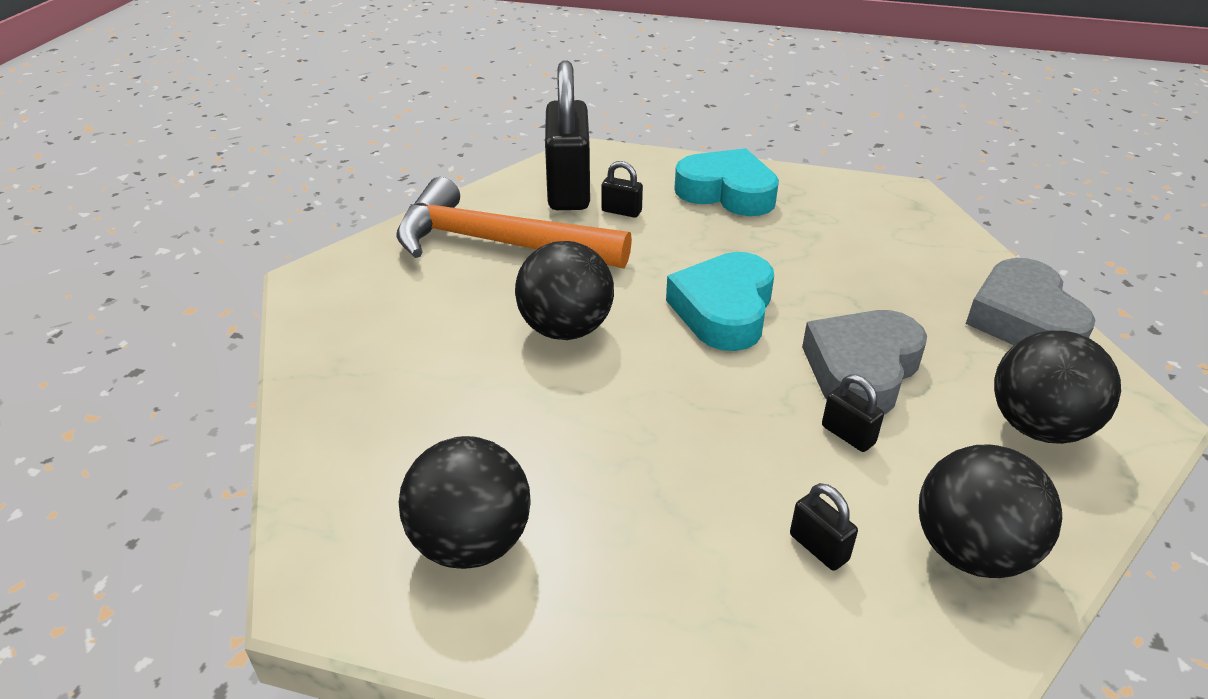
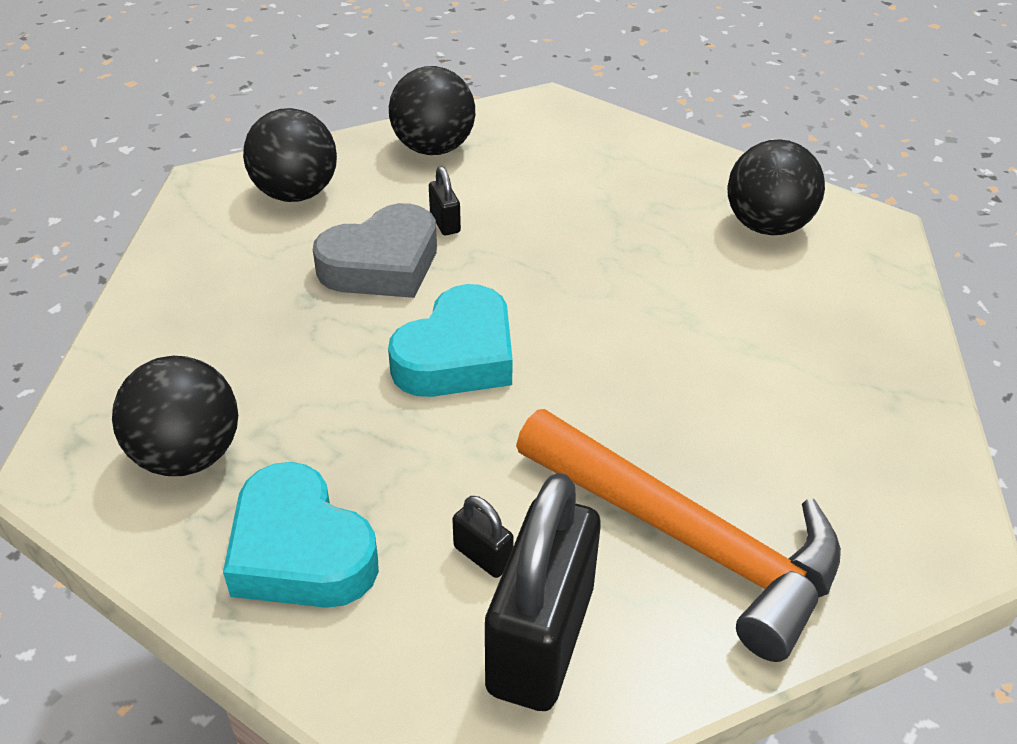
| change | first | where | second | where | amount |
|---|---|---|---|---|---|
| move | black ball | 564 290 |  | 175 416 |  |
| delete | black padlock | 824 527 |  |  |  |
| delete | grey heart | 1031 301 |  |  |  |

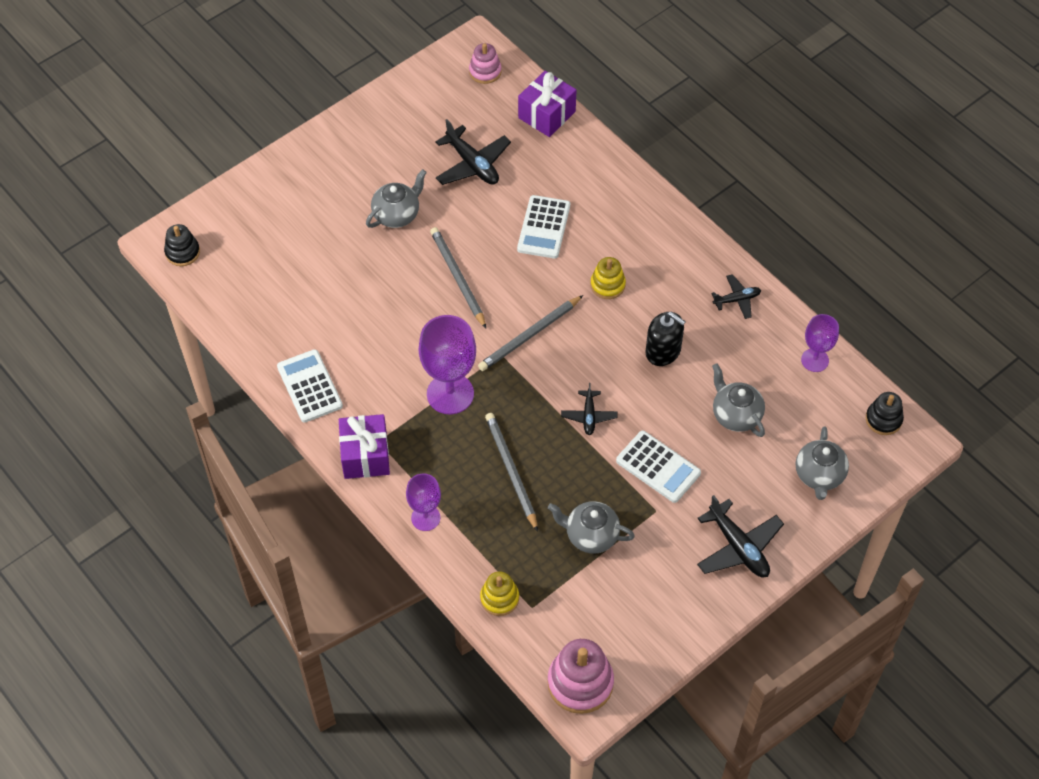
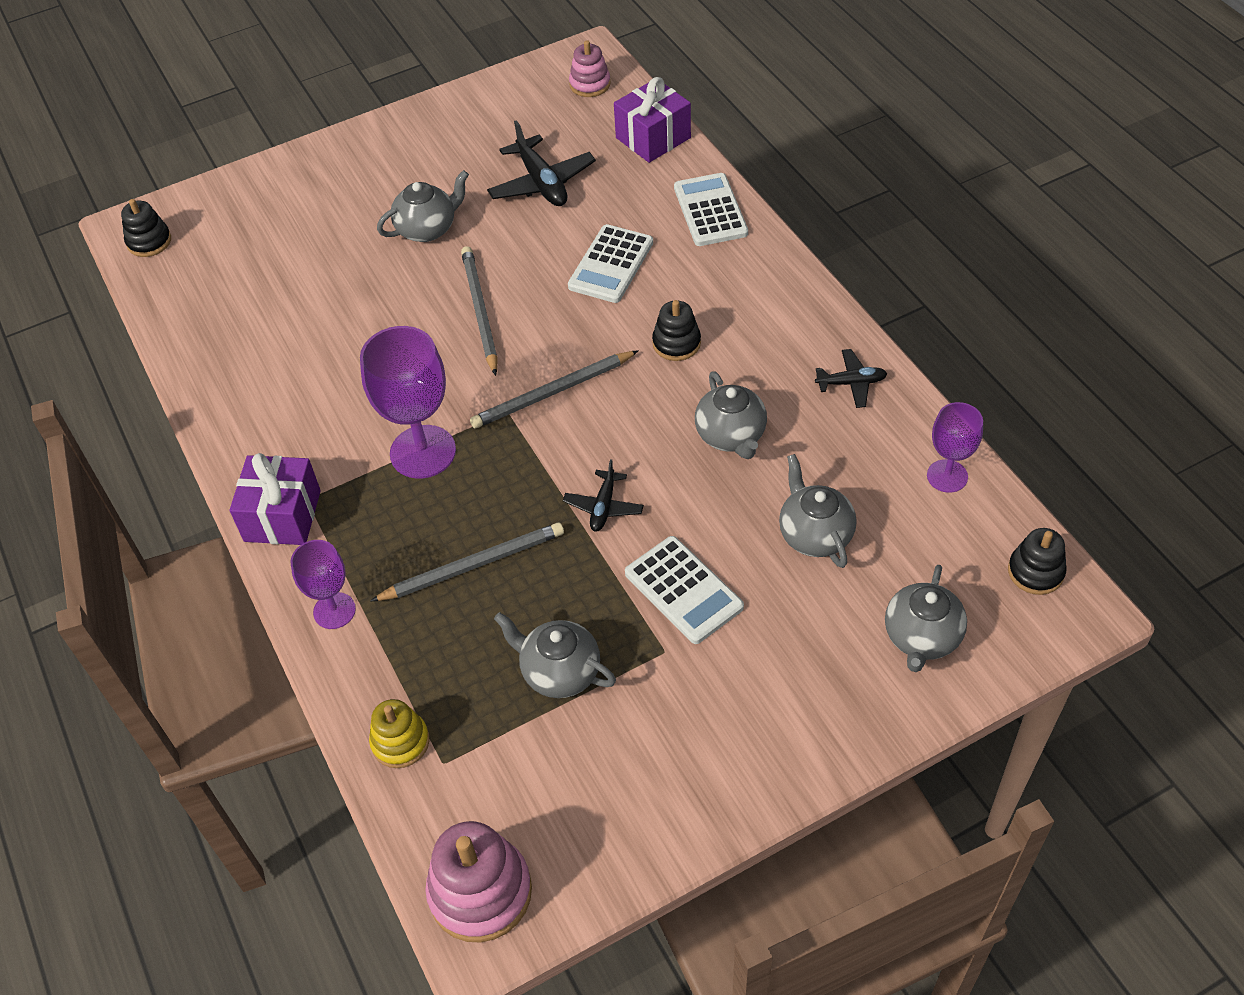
| change | first | where | second | where | amount |
|---|---|---|---|---|---|
| rotate | grey pencil | 511 472 |  | 467 561 | 75 degrees clockwise |
| recolor | yellow stacking toy | 608 278 | black stacking toy | 676 330 |  |
| move | white calculator | 310 386 |  | 711 209 |  |
| replace | black soap dispenser | 666 339 | grey teapot | 731 415 |  |
| delete | black plane | 740 536 |  |  |  |

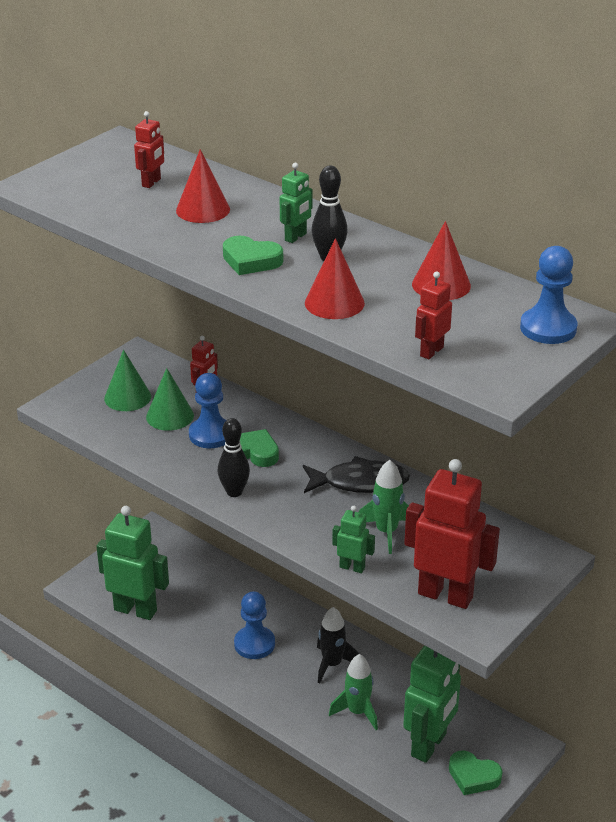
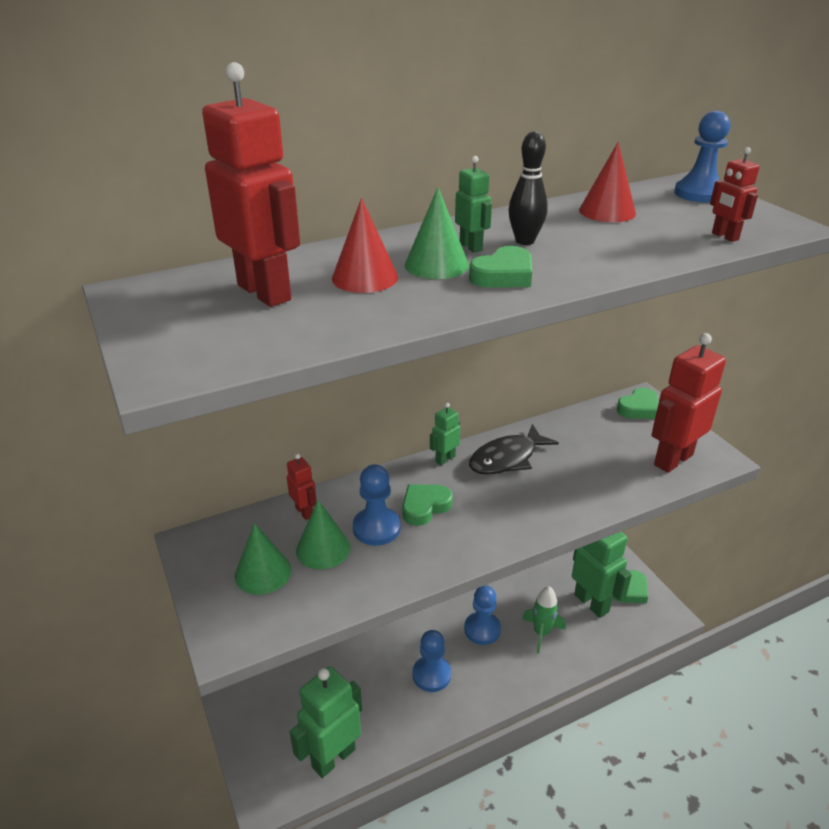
| change | first | where | second | where | amount |
|---|---|---|---|---|---|
| resize | red robot | 149 149 |  | 251 184 | x2.10 |
| insert |  |  | green cone | 437 233 |  |
| move | green robot | 353 539 |  | 445 434 |  |
| replace | black rocket | 338 645 | blue pawn | 482 615 |  |
| rotate | black fish | 356 474 |  | 514 449 | 150 degrees counterclockwise |
| insert |  |  | green heart | 638 403 |  |
| delete | black bowling pin | 234 457 |  |  |  |
| delete | red cone | 335 278 |  |  |  |
| delete | green rocket | 384 507 |  |  |  |

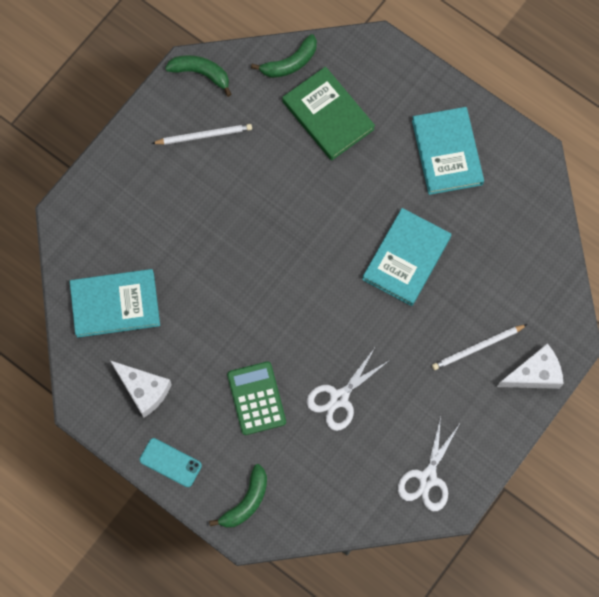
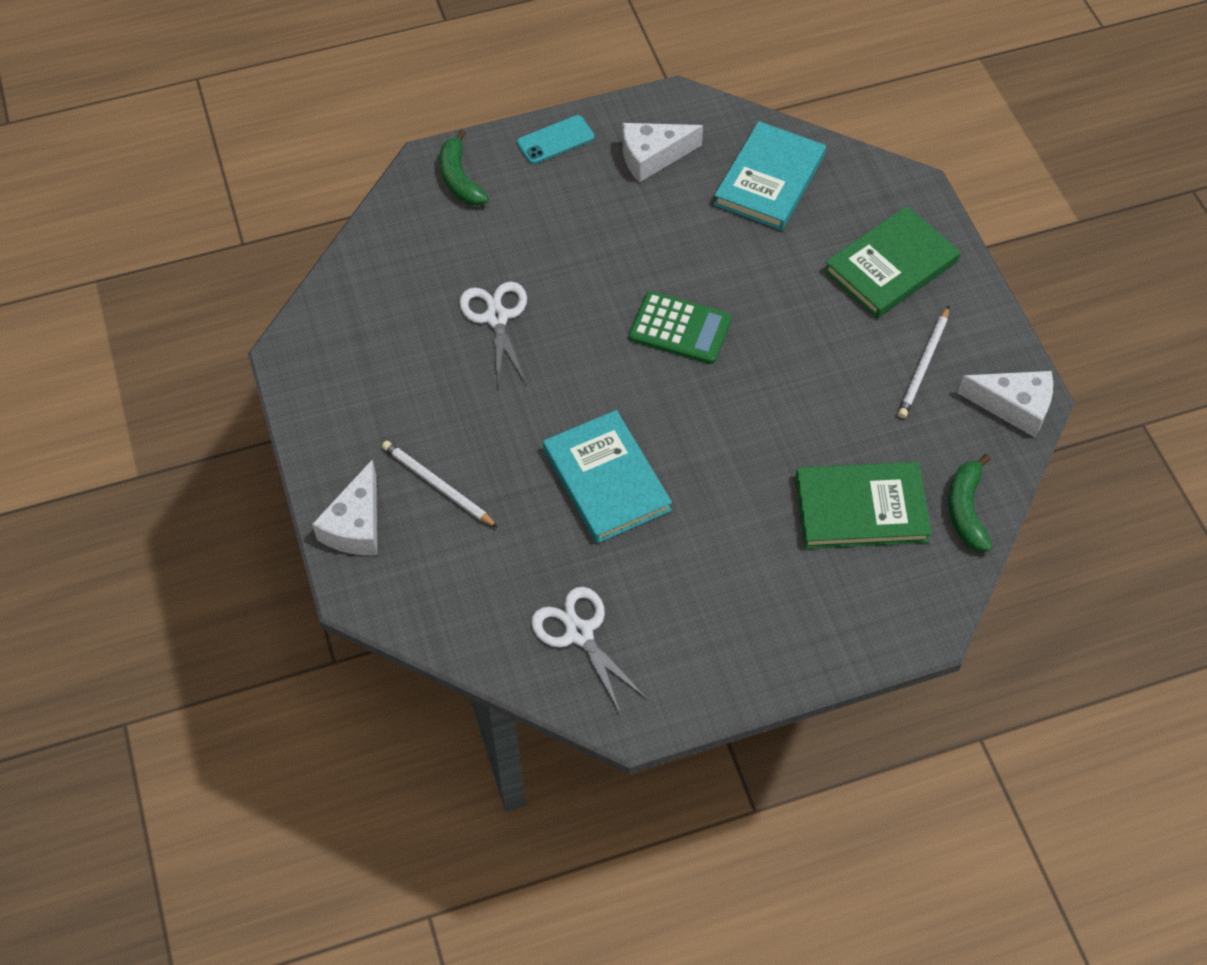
| change | first | where | second | where | amount |
|---|---|---|---|---|---|
| rotate | white pencil | 480 347 |  | 440 484 | 60 degrees counterclockwise |
| move | white scissors | 428 464 |  | 589 651 |  |
| move | green calculator | 256 398 |  | 680 327 |  |
| insert |  |  | green book | 892 262 |  |
| replace | green banana | 198 76 | white cheese | 1005 404 |  |
| delete | turquoise book | 448 151 |  |  |  |

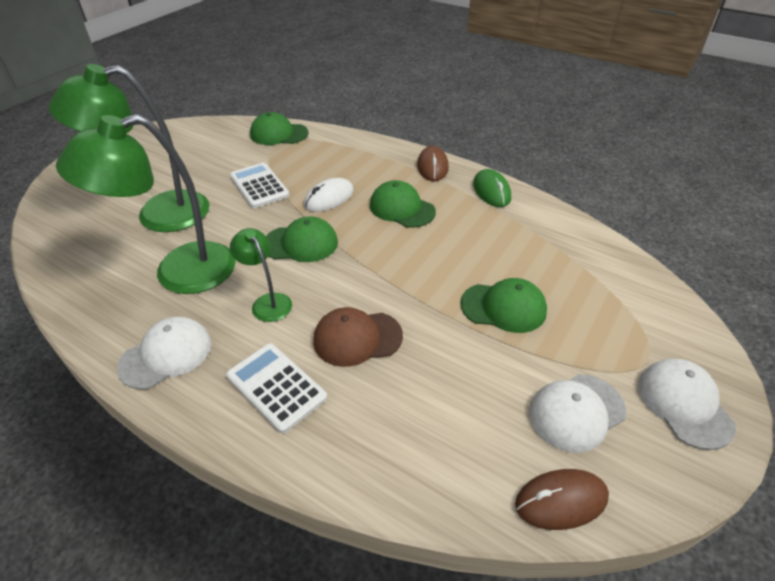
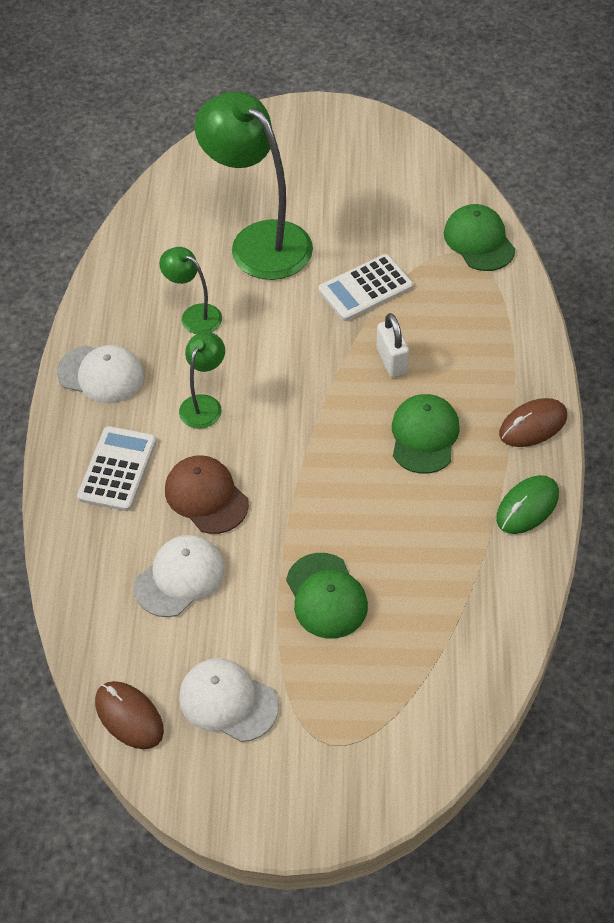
| change | first | where | second | where | amount |
|---|---|---|---|---|---|
| move | white cap | 687 404 |  | 179 576 |  |
| resize | green lamp | 146 204 |  | 190 290 | x0.48 |
| rotate | white calculator | 260 185 |  | 366 287 | 150 degrees counterclockwise |
| replace | white mouse | 329 195 | white padlock | 393 345 |  |
| delete | green cap | 302 239 |  |  |  |

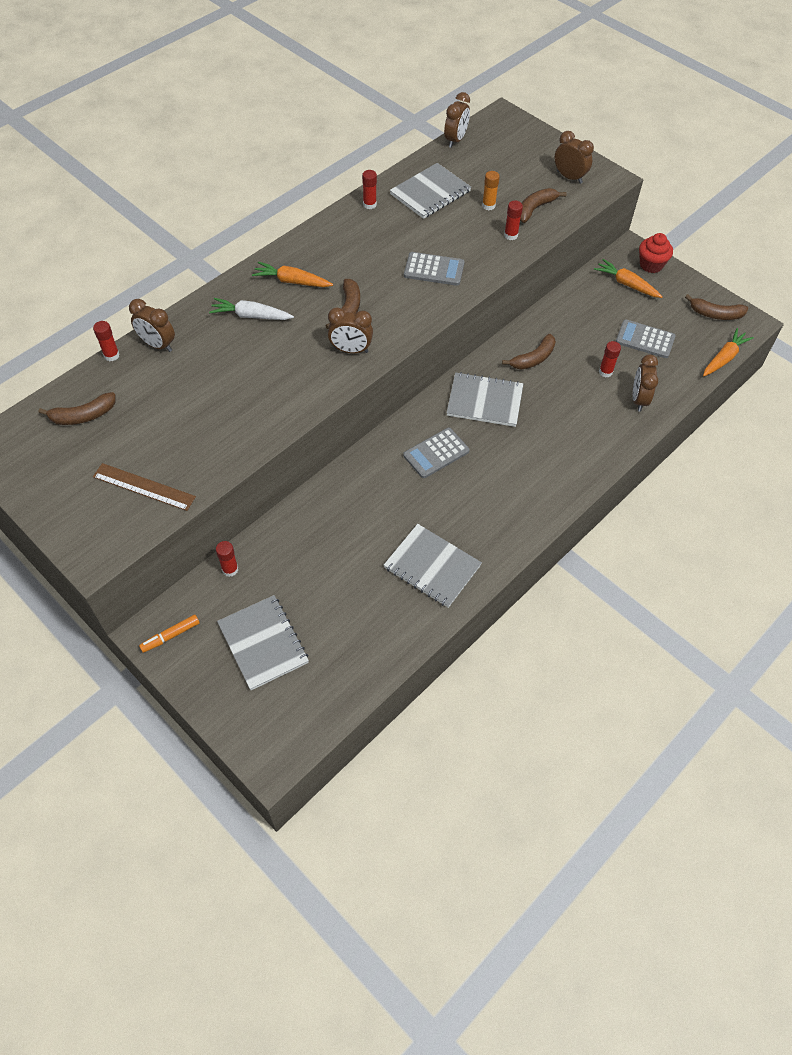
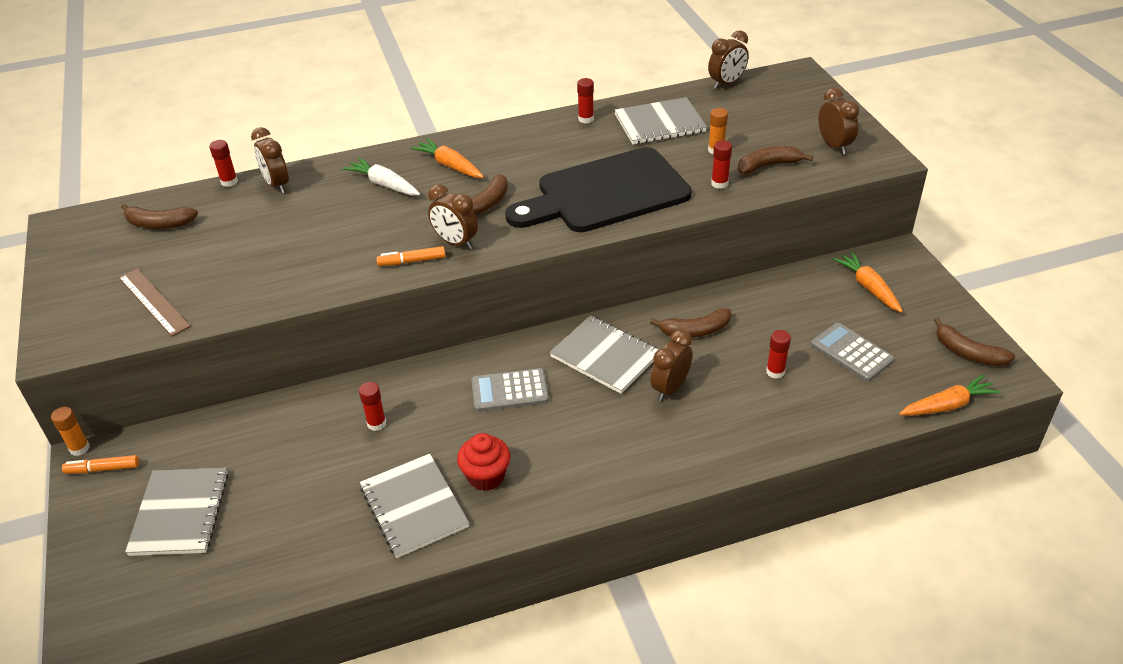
| change | first | where | second | where | amount |
|---|---|---|---|---|---|
| insert |  |  | orange glue stick | 70 431 |  |
| move | red glue stick | 227 559 |  | 372 406 |  |
| insert |  |  | orange marker | 411 256 |  |
| move | red cupcake | 656 253 |  | 483 462 |  |
| replace | grey calculator | 434 269 | black cutting board | 598 189 |  |
| move | brown clock | 645 383 |  | 672 365 |  |

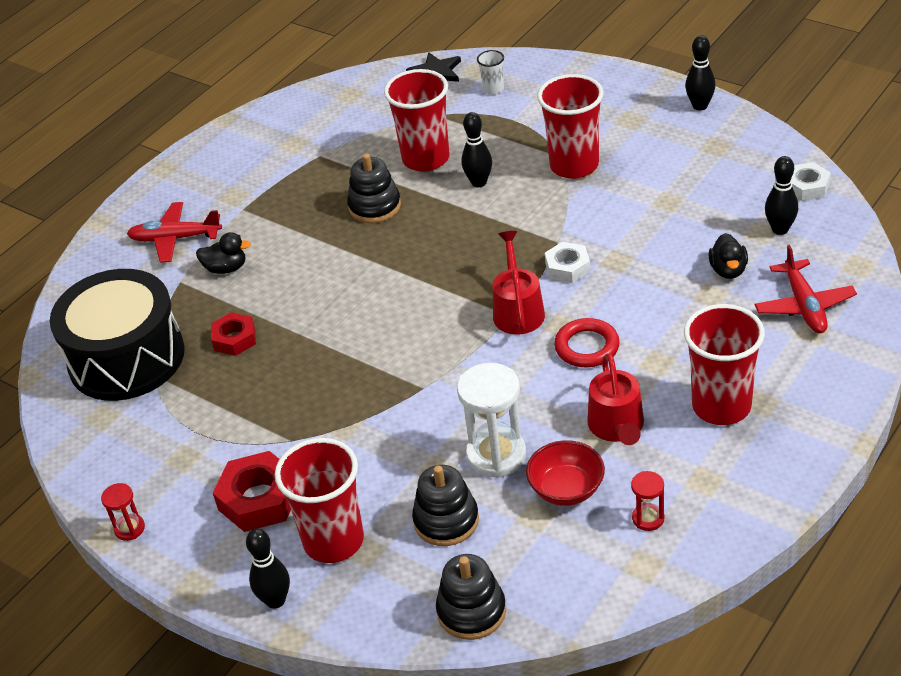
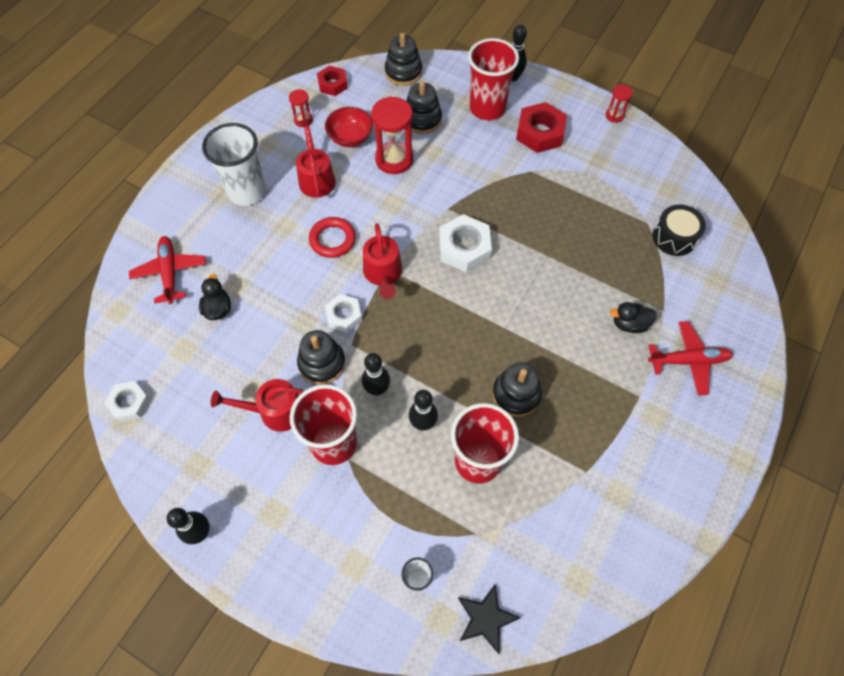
| change | first | where | second | where | amount |
|---|---|---|---|---|---|
| recolor | red cup | 724 364 | white cup | 234 164 |  |
| insert |  |  | red watering can | 257 405 |  |
| insert |  |  | black stacking toy | 321 357 |  |
| move | red nut | 233 334 |  | 332 81 |  |
| move | black bowling pin | 781 195 |  | 376 374 |  |
| recolor | white hourglass | 491 420 | red hourglass | 392 135 |  |
| insert |  |  | white nut | 465 243 |  |
| resize | black drum | 117 335 |  | 679 230 | x0.50 |

